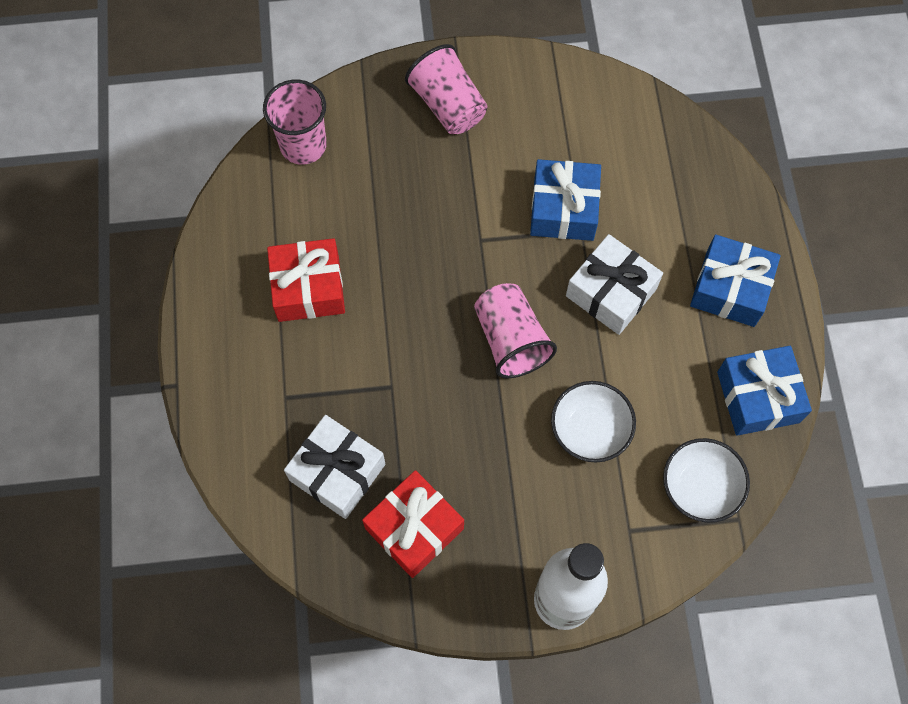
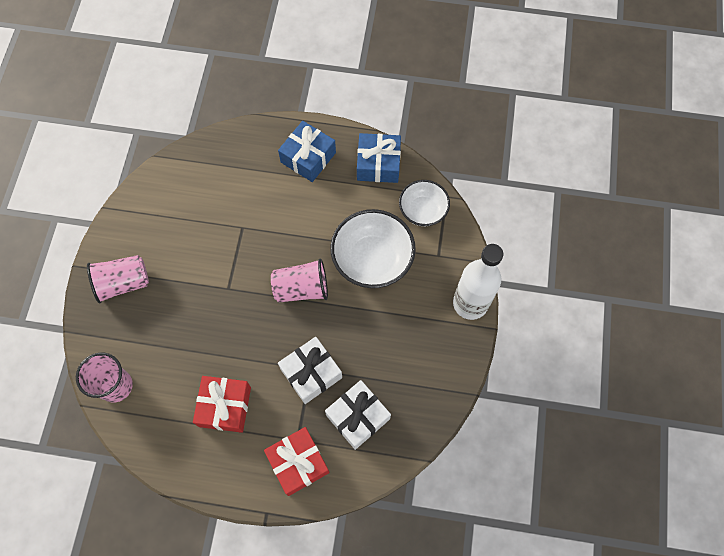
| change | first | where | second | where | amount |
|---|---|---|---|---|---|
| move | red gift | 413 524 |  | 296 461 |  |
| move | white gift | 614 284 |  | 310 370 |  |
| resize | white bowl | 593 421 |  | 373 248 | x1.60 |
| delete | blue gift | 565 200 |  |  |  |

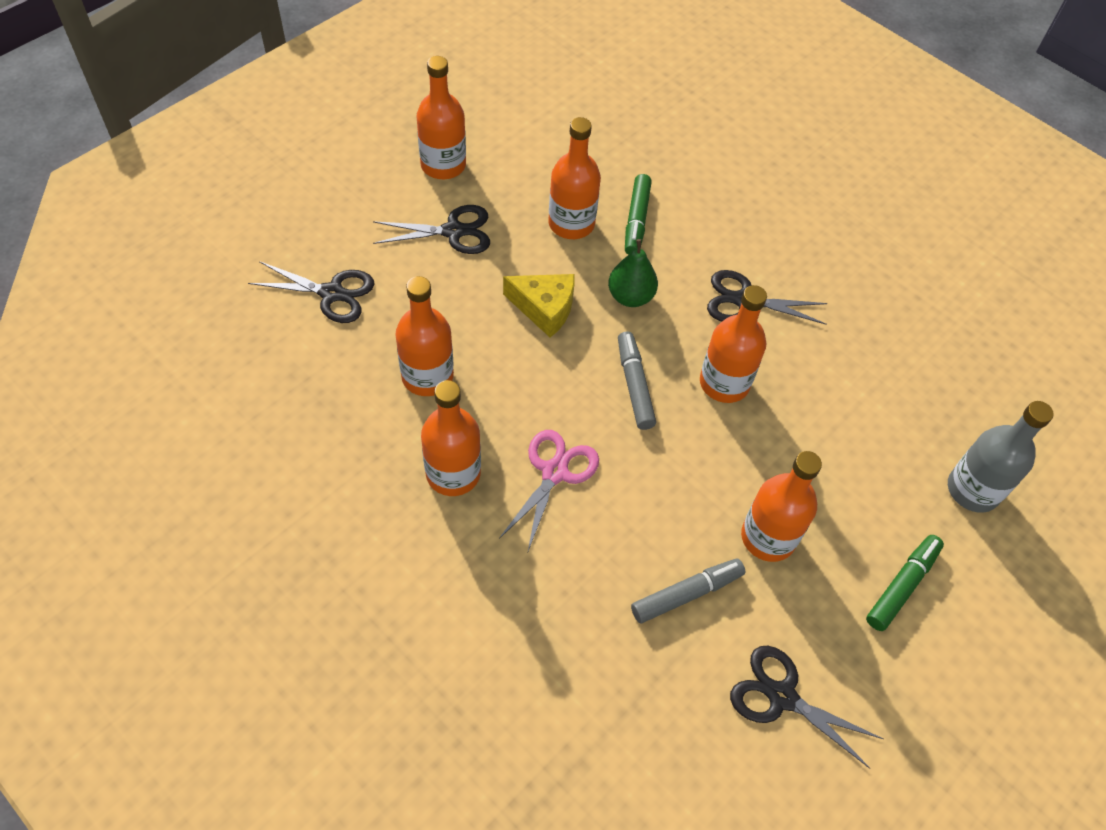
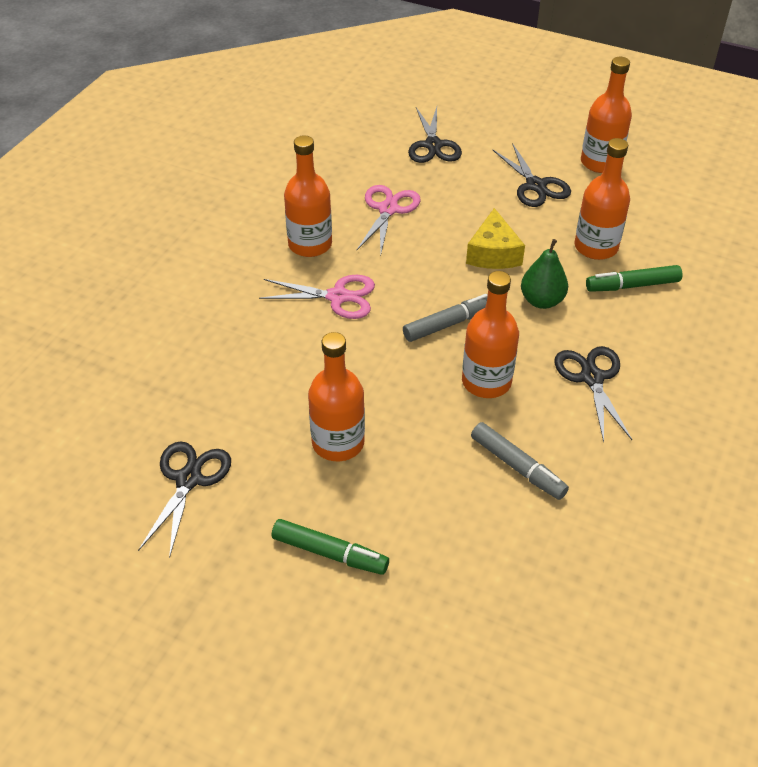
| change | first | where | second | where | amount |
|---|---|---|---|---|---|
| replace | orange bottle | 424 336 | pink scissors | 389 219 |  |
| move | grey marker | 688 590 |  | 520 461 |  |
| delete | grey bottle | 1001 457 |  |  |  |

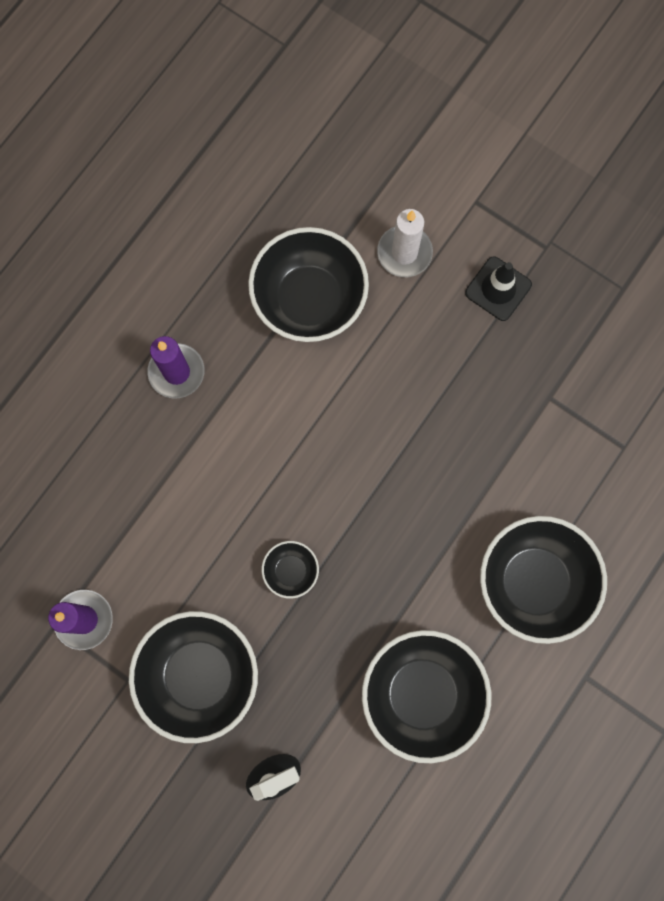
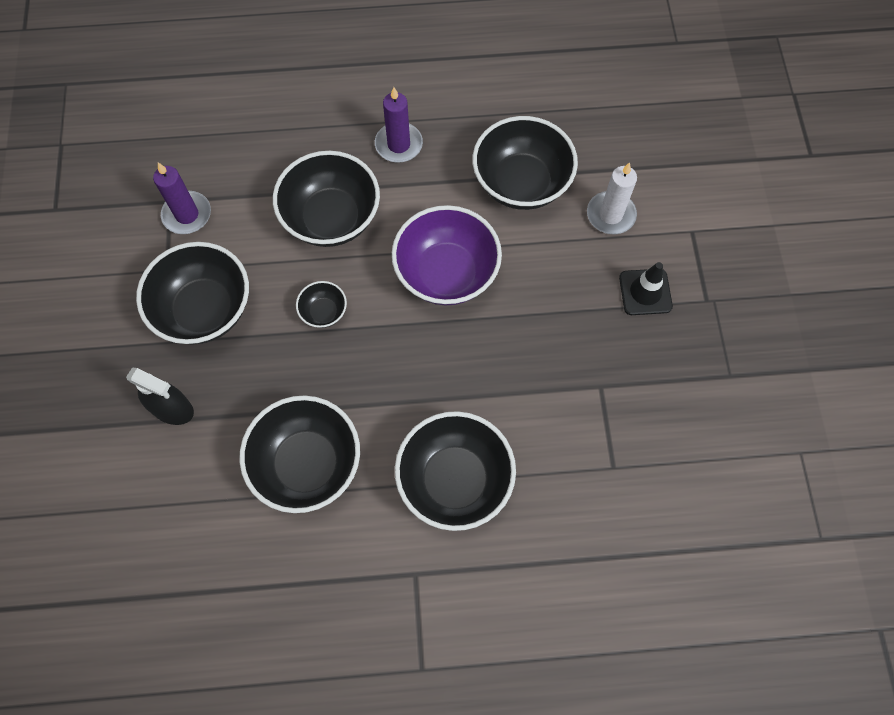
| change | first | where | second | where | amount |
|---|---|---|---|---|---|
| insert |  |  | black bowl | 326 199 |  |
| insert |  |  | purple bowl | 447 255 |  |

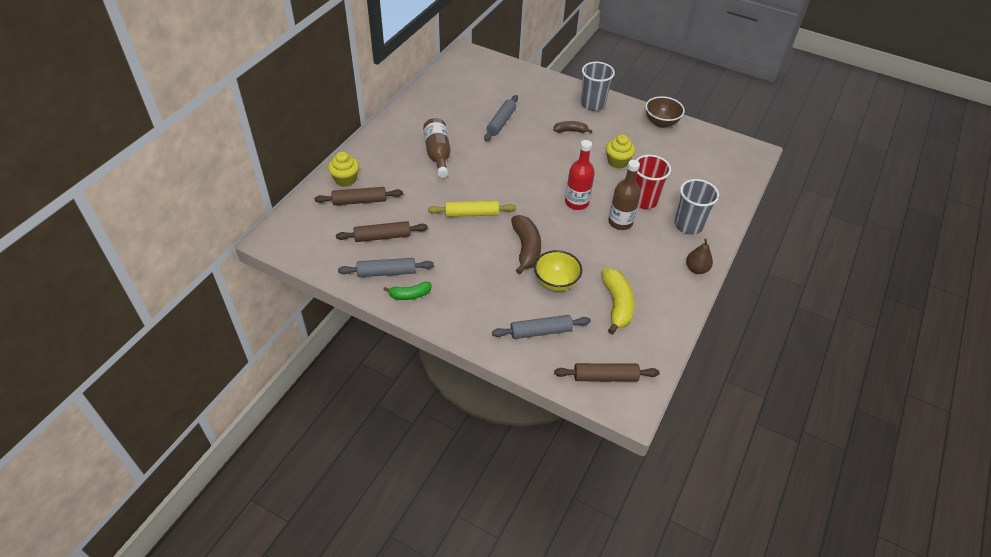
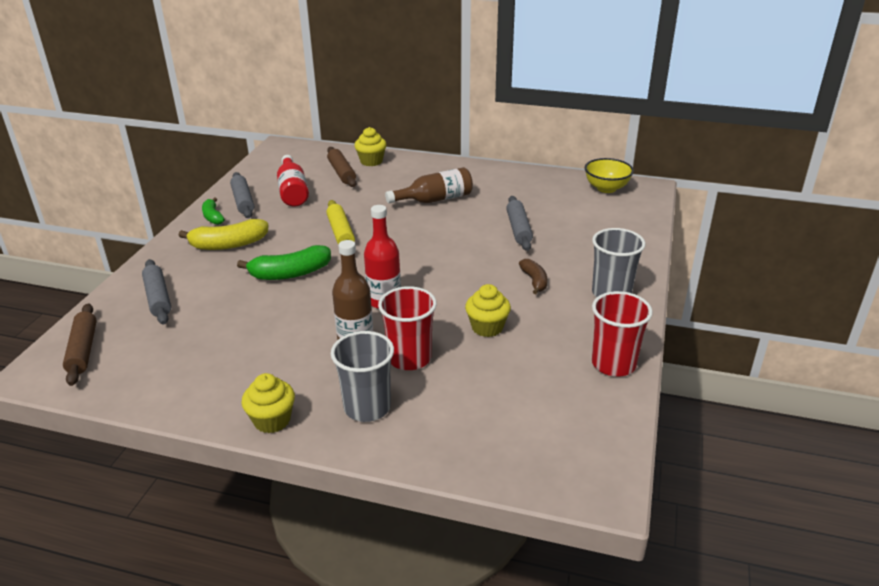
| change | first | where | second | where | amount |
|---|---|---|---|---|---|
| move | yellow banana | 618 301 |  | 223 234 |  |
| recolor | brown banana | 526 244 | green banana | 284 262 |  |
| replace | brown pear | 699 256 | yellow cupcake | 268 403 |  |
| replace | brown rolling pin | 382 231 | red bottle | 293 181 |  |
| rotate | grey rolling pin | 501 118 |  | 519 223 | 75 degrees clockwise |
| move | yellow bowl | 558 270 |  | 609 175 |  |
| replace | brown bowl | 665 112 | red cup | 622 334 |  |

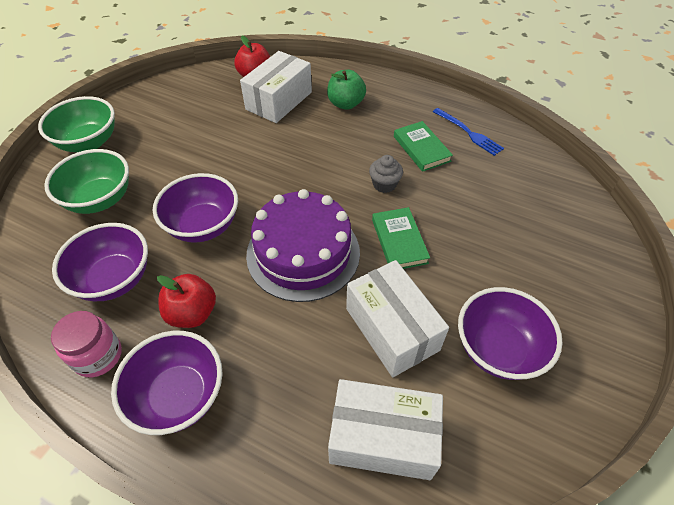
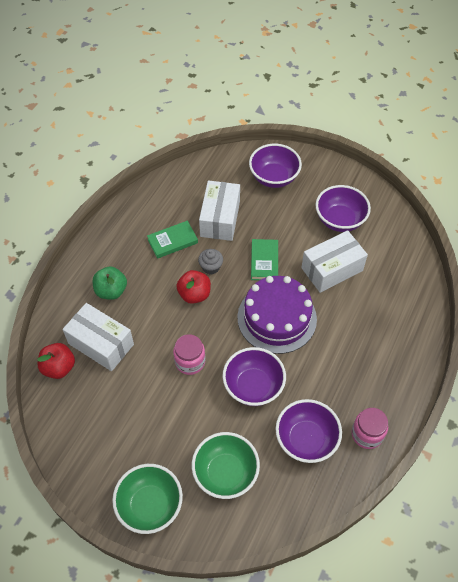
| change | first | where | second | where | amount |
|---|---|---|---|---|---|
| insert |  |  | pink jar | 189 354 |  |
| move | red apple | 186 301 |  | 193 287 |  |
| move | white box | 385 429 |  | 219 210 |  |
| move | purple bowl | 167 383 |  | 275 166 |  |
| rotate | green book | 401 238 |  | 264 259 | 75 degrees counterclockwise |
| delete | blue fork | 468 132 |  |  |  |

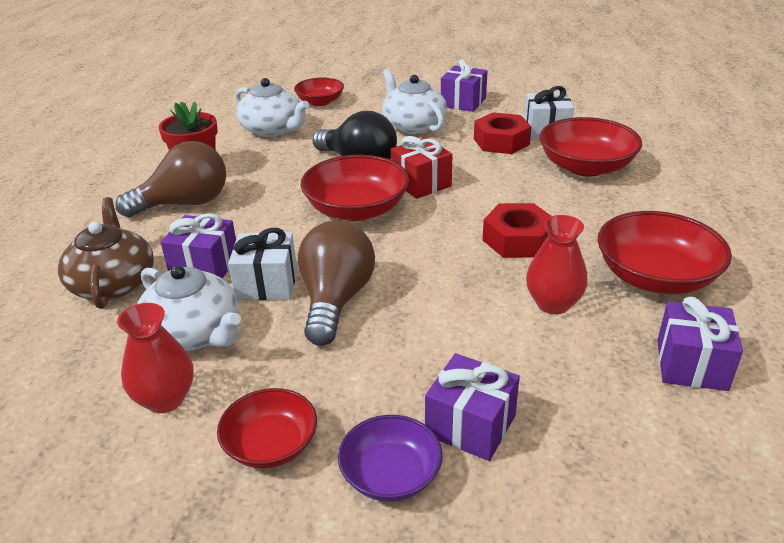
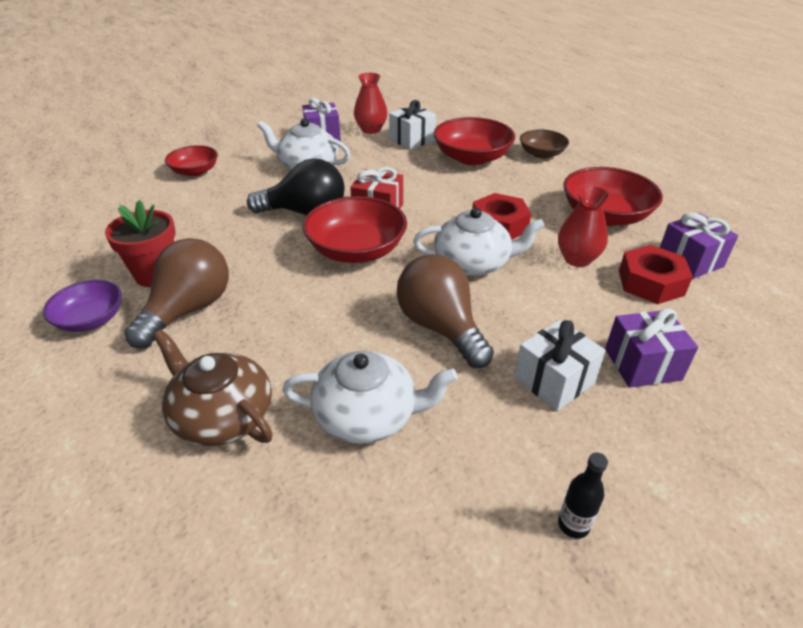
| change | first | where | second | where | amount |
|---|---|---|---|---|---|
| move | purple bowl | 390 458 |  | 82 306 |  |
| move | red vase | 155 358 |  | 371 103 |  |
| move | white teapot | 272 107 |  | 479 241 |  |
| move | white gift | 262 264 |  | 560 365 |  |
| insert |  |  | brown bowl | 544 144 |  |
| insert |  |  | black bottle | 583 495 |  |
| move | red nut | 503 133 |  | 656 274 |  |
| delete | purple gift | 198 245 |  |  |  |
| delete | red bowl | 267 428 |  |  |  |

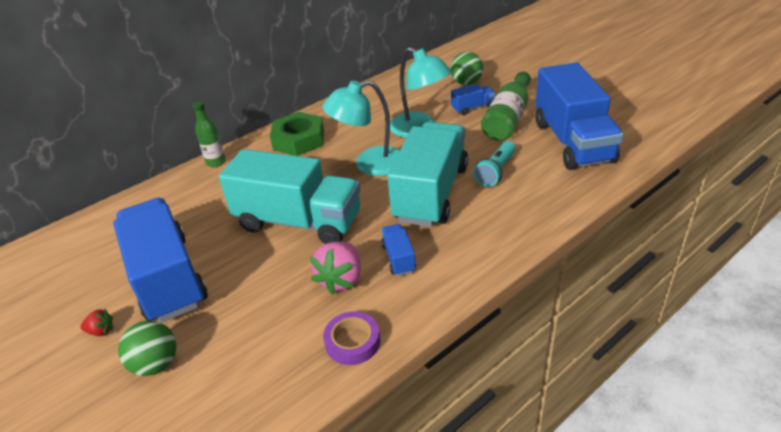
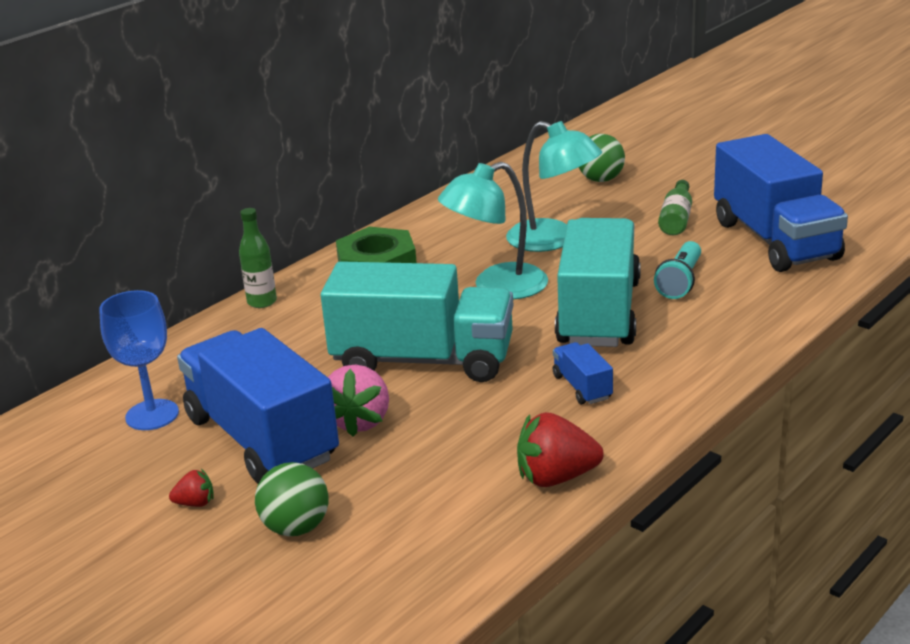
| change | first | where | second | where | amount |
|---|---|---|---|---|---|
| insert |  |  | blue goblet | 139 360 |  |
| move | pink strawberry | 335 268 |  | 358 401 |  |
| replace | purple tape | 351 338 | red strawberry | 560 449 |  |
| resize | green bottle | 506 106 |  | 675 207 | x0.61 |
| delete | blue truck | 473 99 |  |  |  |

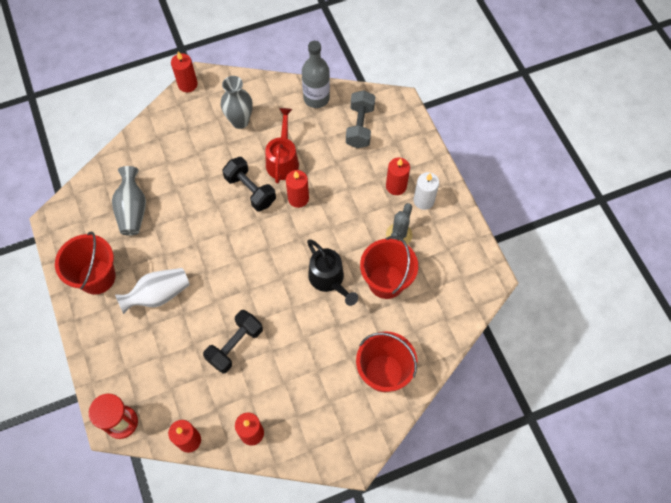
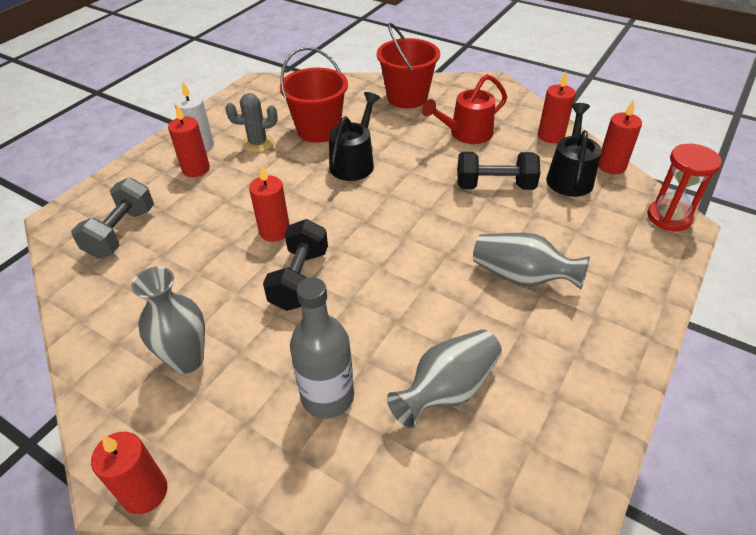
| change | first | where | second | where | amount |
|---|---|---|---|---|---|
| rotate | grey dumbbell | 360 119 |  | 112 218 | 45 degrees counterclockwise |
| move | grey bottle | 316 74 |  | 322 348 |  |
| move | red watering can | 282 145 |  | 464 109 |  |
| recolor | white vase | 152 291 | grey vase | 531 261 |  |
| insert |  |  | black watering can | 574 150 |  |
| delete | red bucket | 85 263 |  |  |  |

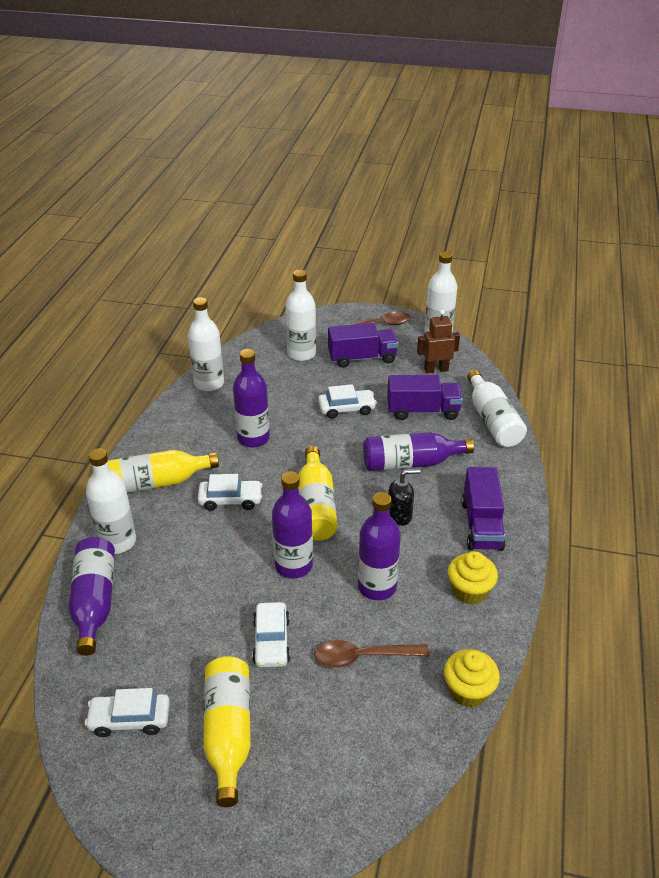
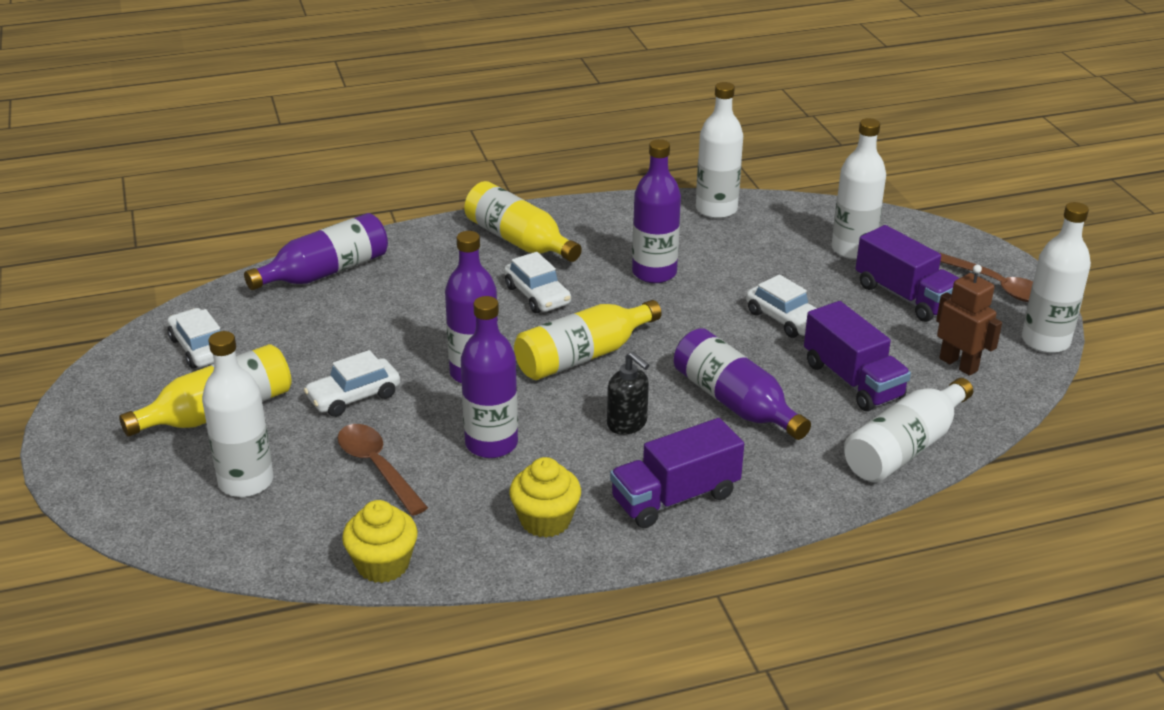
| change | first | where | second | where | amount |
|---|---|---|---|---|---|
| move | white bottle | 111 501 |  | 238 414 |  |

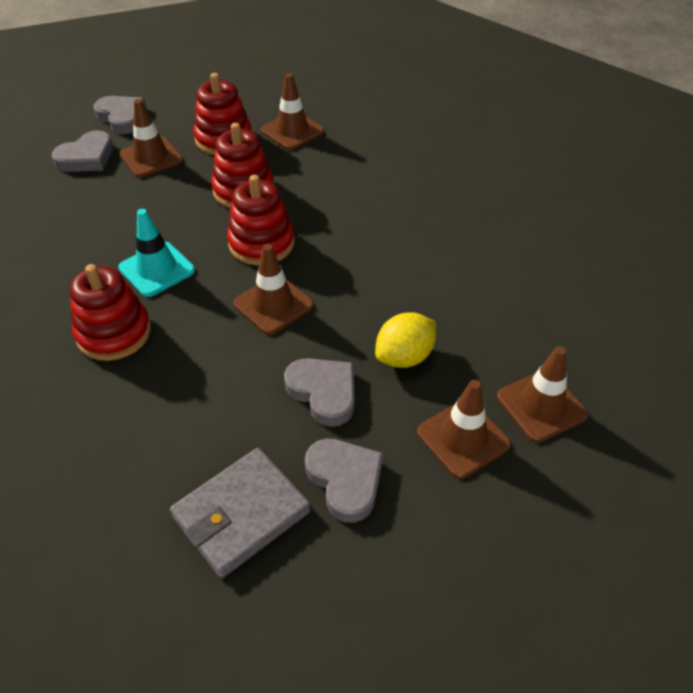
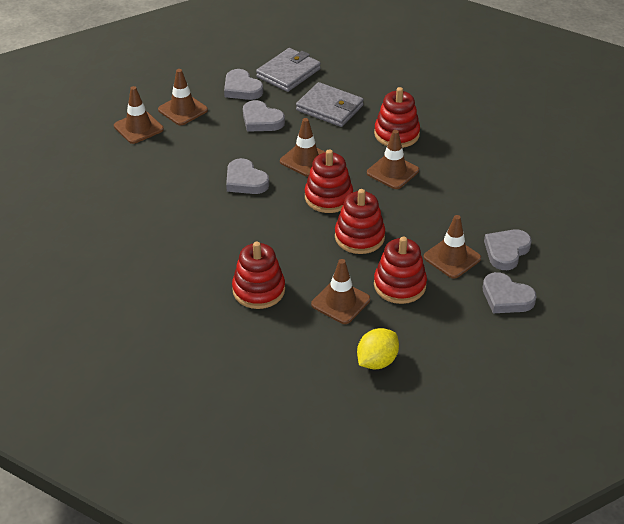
| change | first | where | second | where | amount |
|---|---|---|---|---|---|
| insert |  |  | grey heart | 247 176 |  |
| insert |  |  | red stacking toy | 258 275 |  |
| insert |  |  | grey wallet | 330 104 |  |
| move | yellow lemon | 405 340 |  | 378 348 |  |
| recolor | turquoise traffic cone | 156 253 | brown traffic cone | 393 159 |  |

